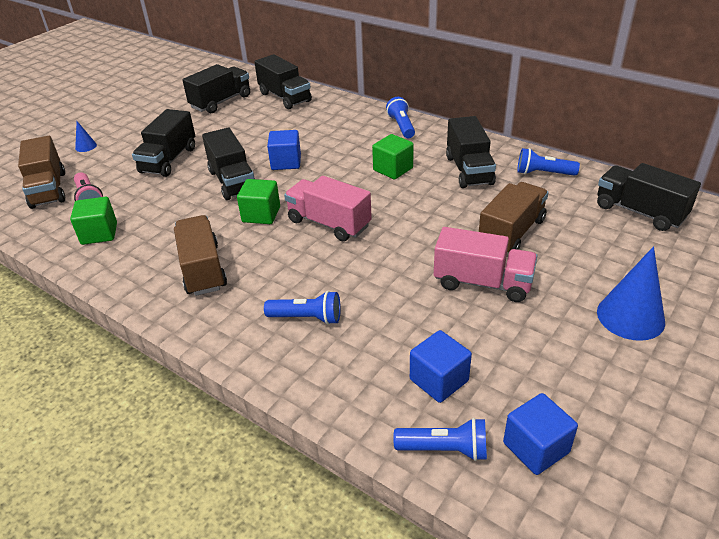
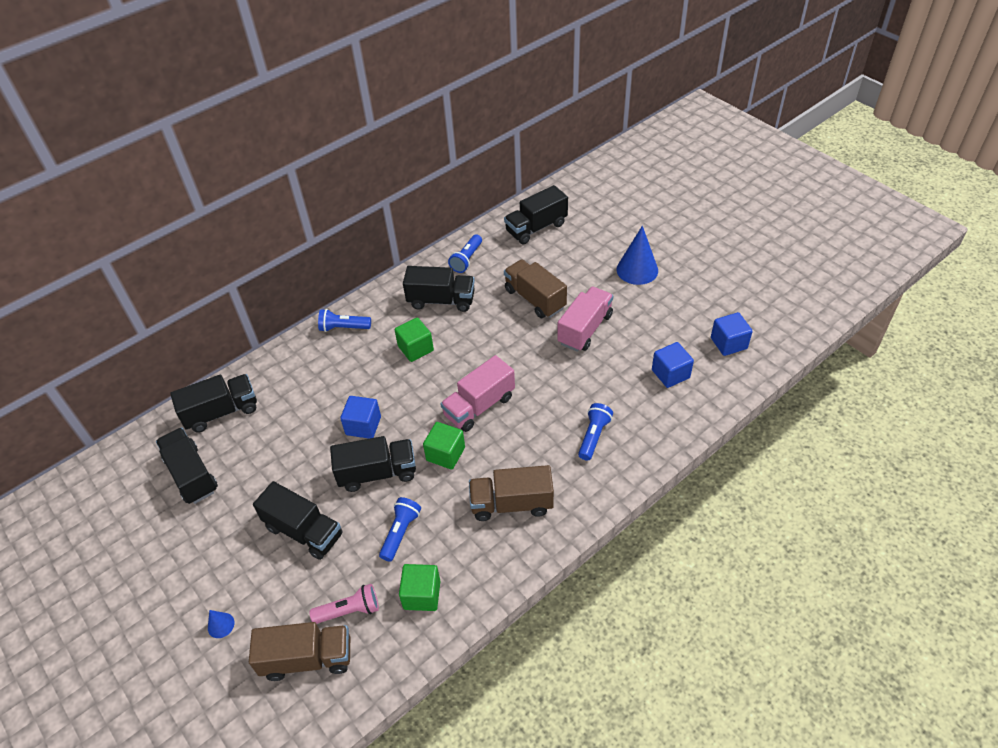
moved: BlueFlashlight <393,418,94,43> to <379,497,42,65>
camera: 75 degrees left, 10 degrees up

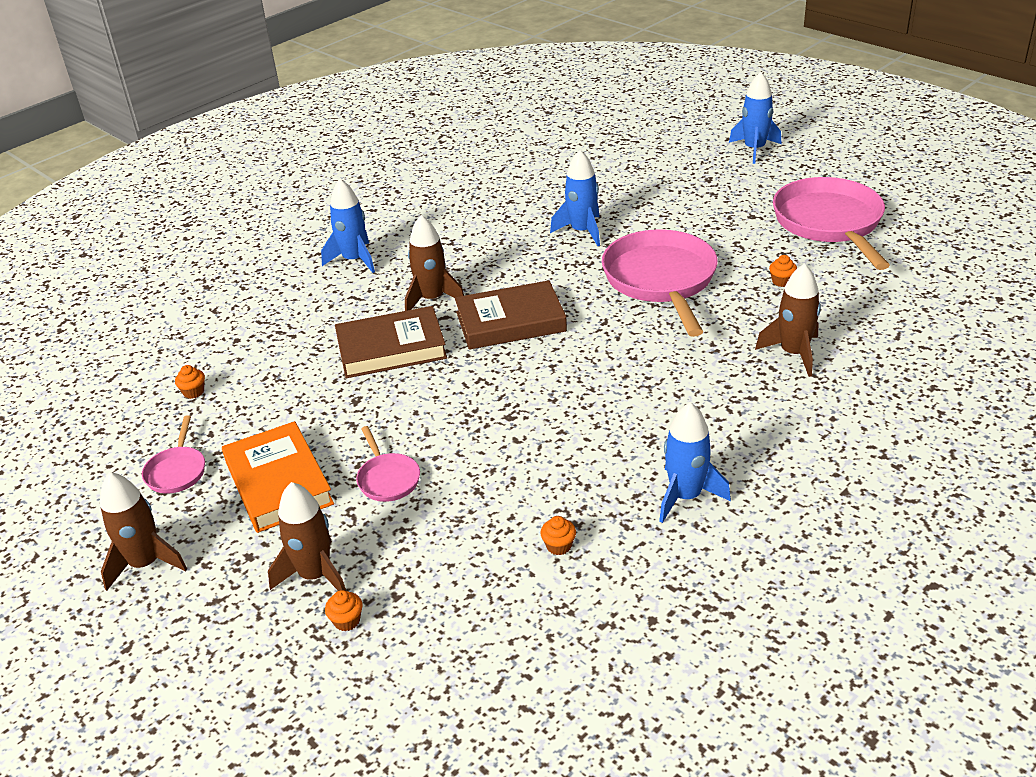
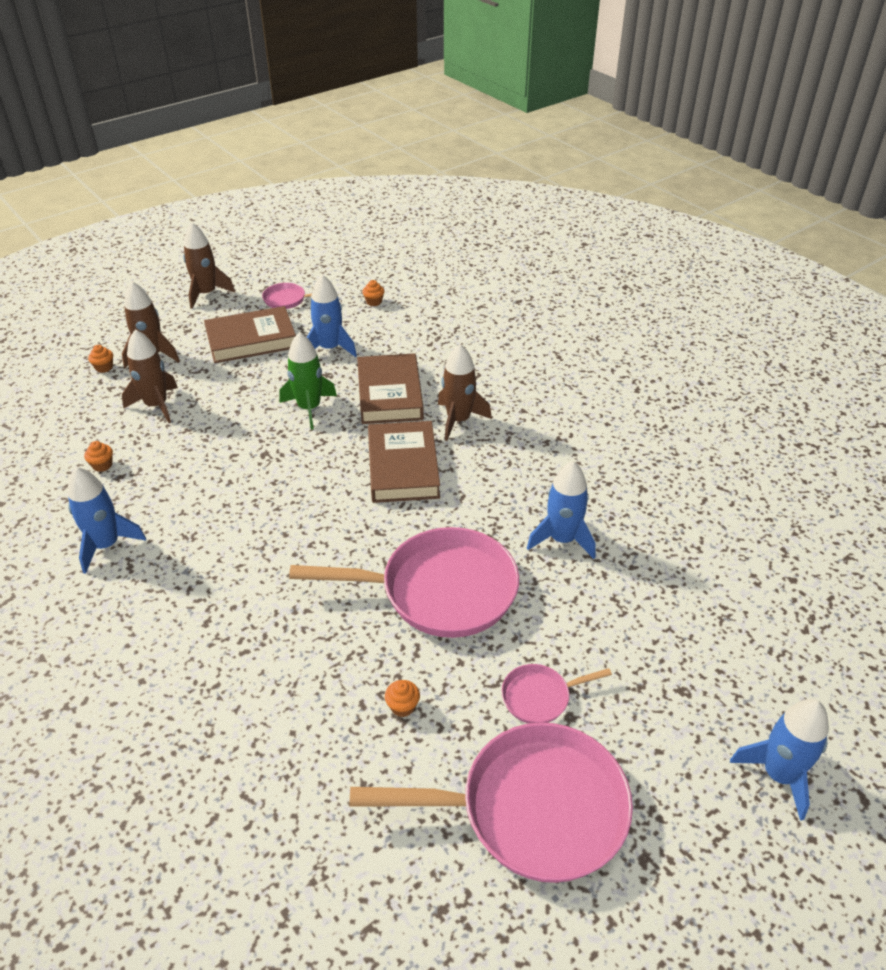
added: GreenRocket <279,332,58,98>
moved: BlueRocket <321,179,54,94> to <307,275,50,82>; PinkPan <356,426,64,76> to <501,664,111,60>; BrownRocket <755,263,66,114> to <122,329,56,94>
recoloured: OrangeBook <222,421,112,112> to BrownBook <204,306,92,57>
camera: 95 degrees right, 5 degrees up

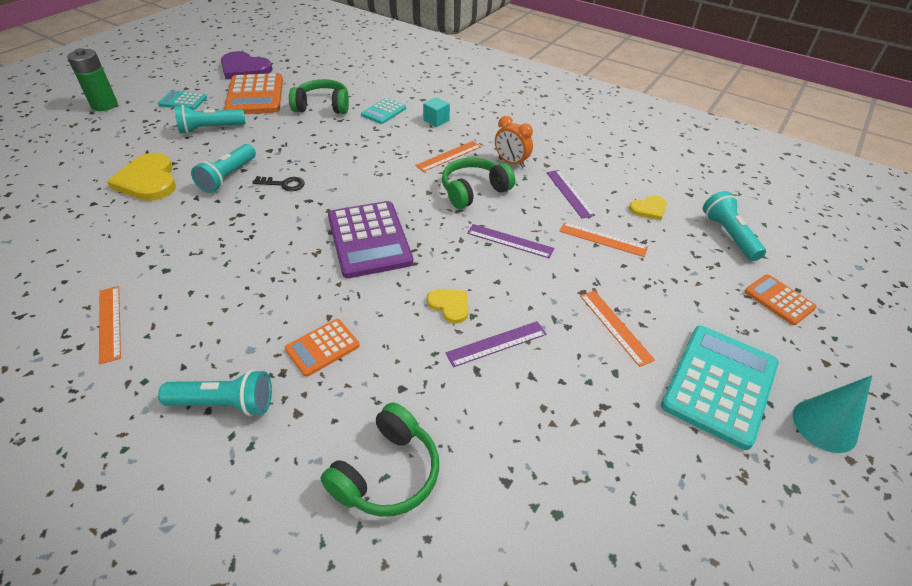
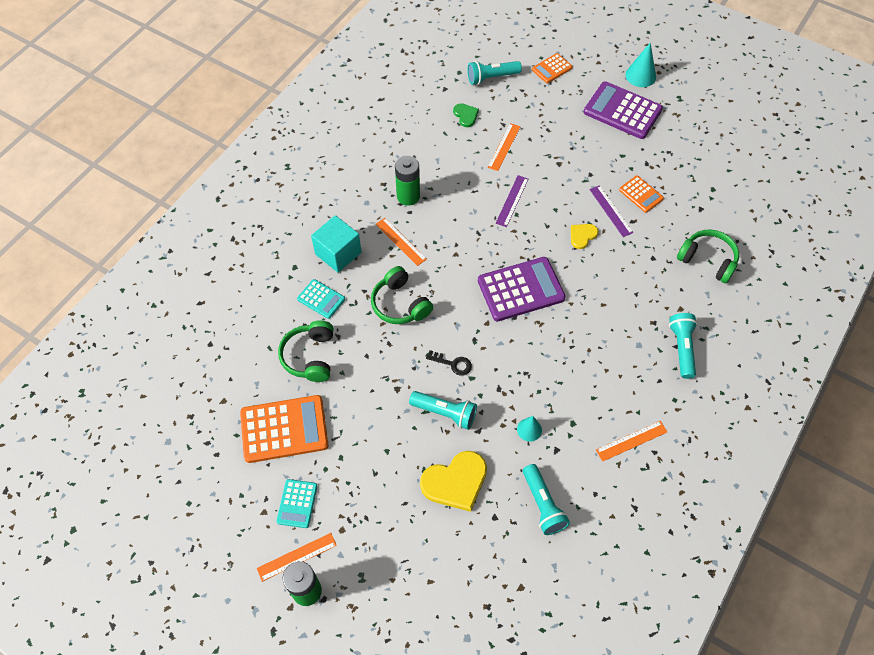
removed: PurpleHeart <221,51,52,28>; PurpleRuler <547,170,48,48>
added: TurquoiseCone <517,416,25,26>
moved: TurquoiseFlashlight <175,105,70,29> to <523,464,47,71>; OrangeCalculator <285,319,75,58> to <619,176,45,37>; GreenHeadphones <442,157,73,52> to <371,266,62,58>; OrangeRuler <580,291,75,76> to <257,533,80,49>
replaced: OrangeClock <495,116,38,52> to GreenBattery <395,156,25,50>
recoloured: YellowHeart <629,195,38,25> to GreenHeart <453,103,26,24>; TurquoiseCalculator <661,326,118,124> to PurpleCalculator <584,81,79,58>
turned: BlackKey <252,176,53,15> = <426,350,46,26> 105 degrees clockwise
resized: TurquoiseCube <423,97,27,30> = <311,215,50,58> x1.81
camera: 90 degrees left, 15 degrees up

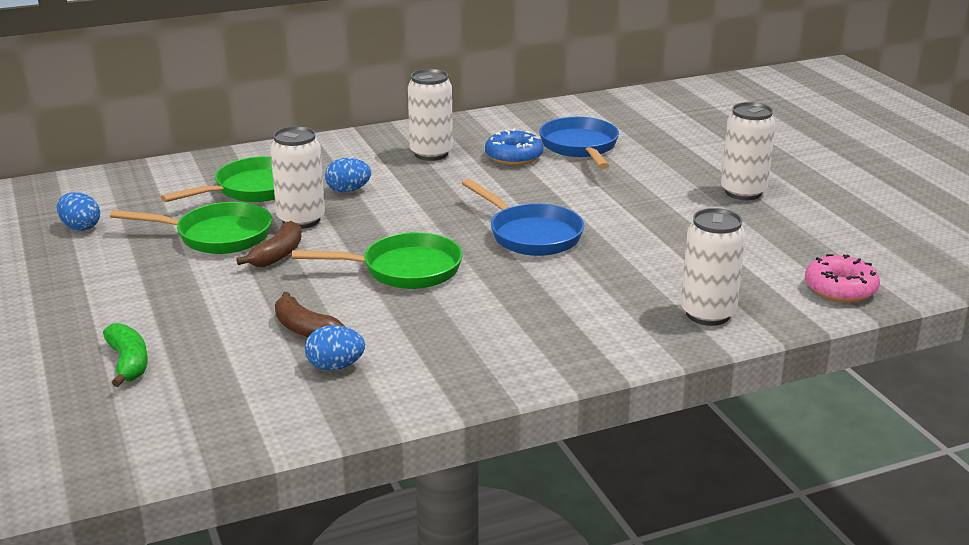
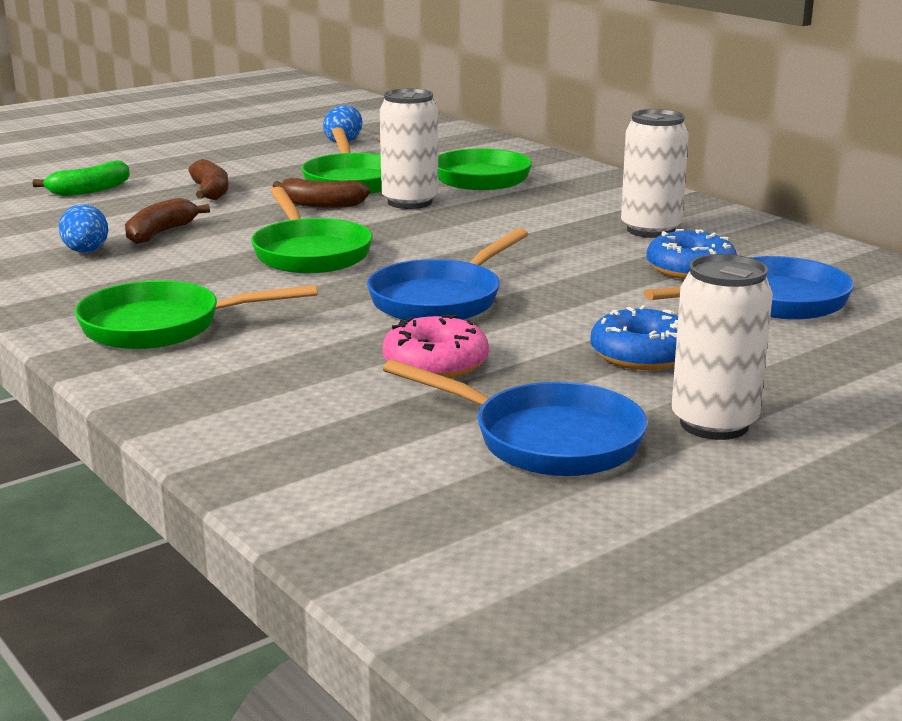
removed: BlueEgg <325,158,46,35>; WhiteCan <681,208,64,118>
added: GreenPan <75,280,243,69>; BrownBanana <188,159,40,41>; BluePan <383,359,265,117>; BlueDonut <590,305,88,65>
moved: PinkDonut <805,254,75,48> to <382,315,107,63>
camera: 75 degrees right, 5 degrees down

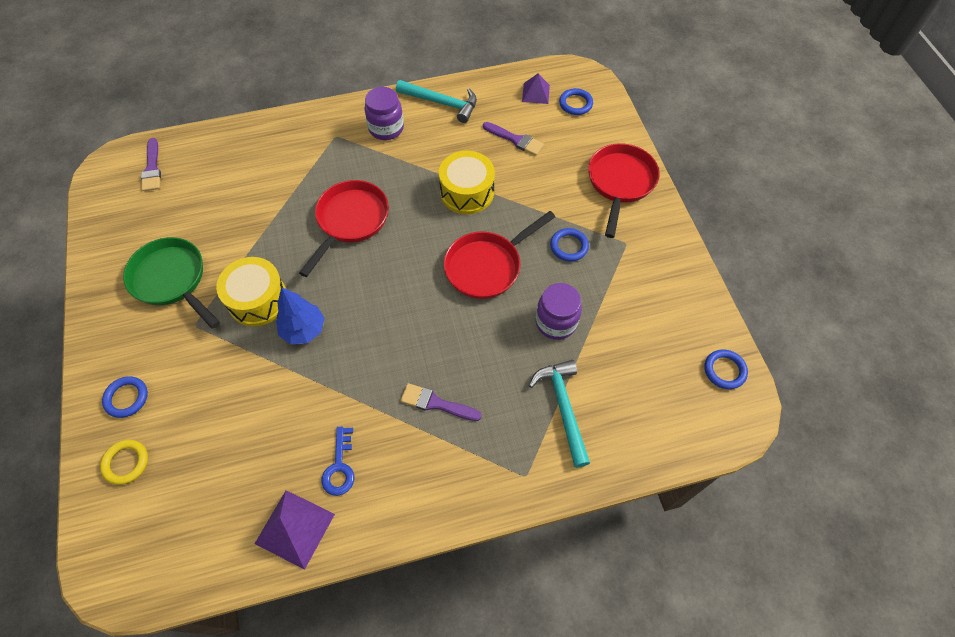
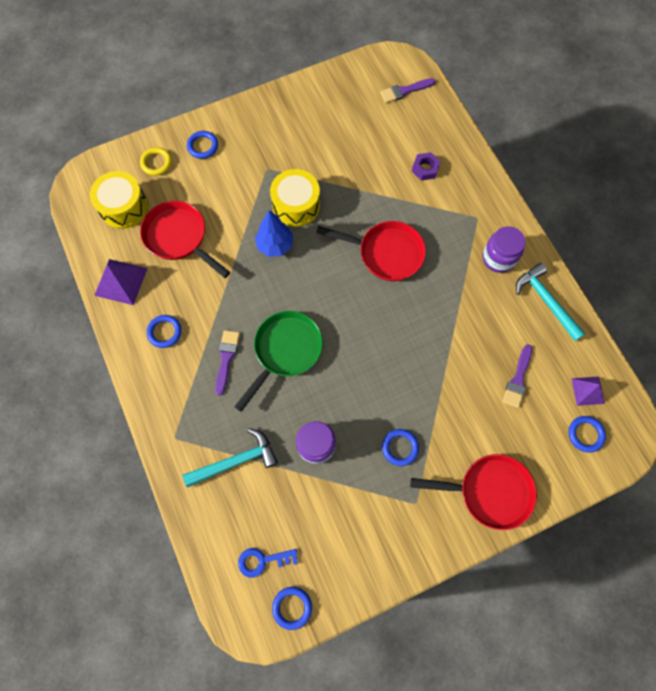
added: BlueRing <147,315,35,33>; PurpleNut <412,152,29,29>
moved: GreenPan <123,237,97,92> to <234,311,89,101>; BlueKey <321,427,33,69> to <238,548,60,30>; YellowDrum <439,151,56,63> to <90,171,58,58>; RedPan <444,211,111,88> to <140,201,90,77>
turned: TurquoiseHammer <396,80,81,43> = <516,263,70,78> 135 degrees clockwise
camera: 80 degrees right, 10 degrees up

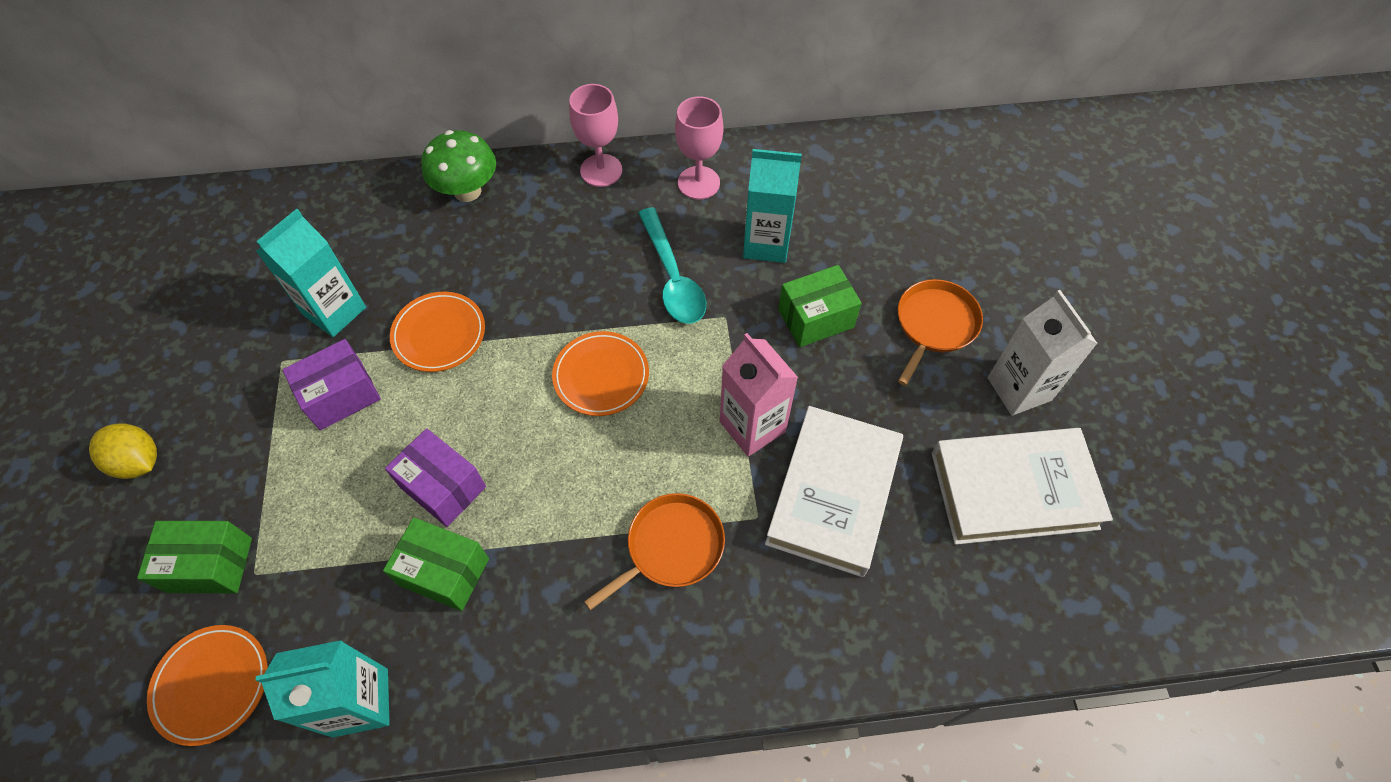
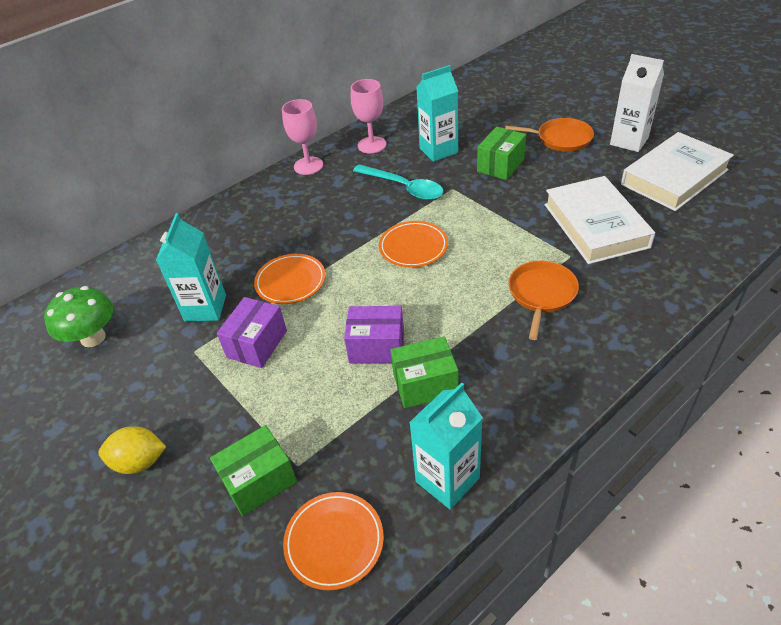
removed: PinkCarton <720,333,78,124>
moved: GreenMushroom <421,130,75,72> to <44,286,69,61>
turned: OrangePan <898,279,85,107> = <505,118,89,34> 105 degrees clockwise
camera: 30 degrees left, 15 degrees down

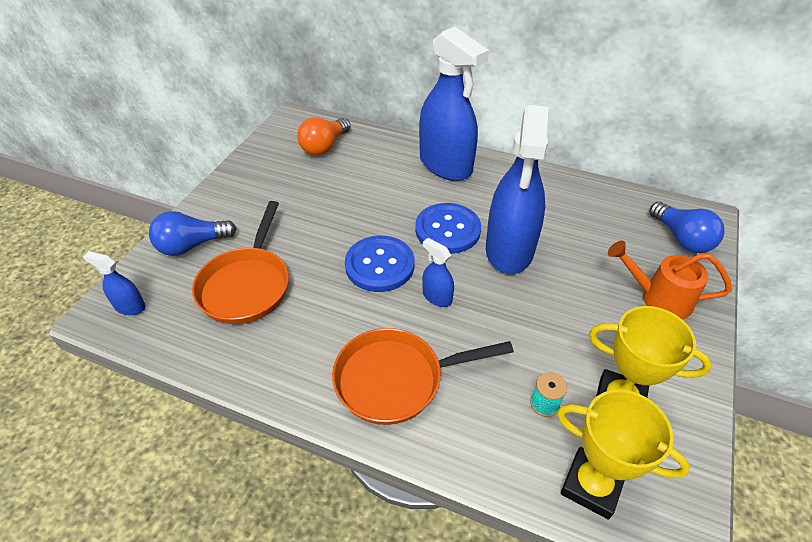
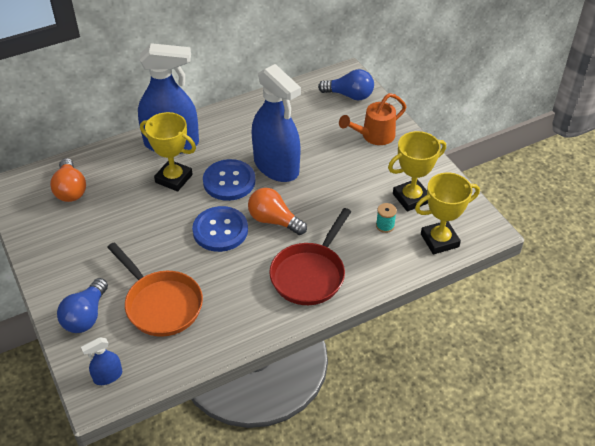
added: YellowTrophy <140,112,56,80>
replaced: BlueSprayBottle <422,238,32,69> to OrangeLightBulb <248,188,59,47>
recoloured: OrangePan <332,328,182,97> to RedPan <269,208,82,97>
camera: 50 degrees left, 0 degrees up

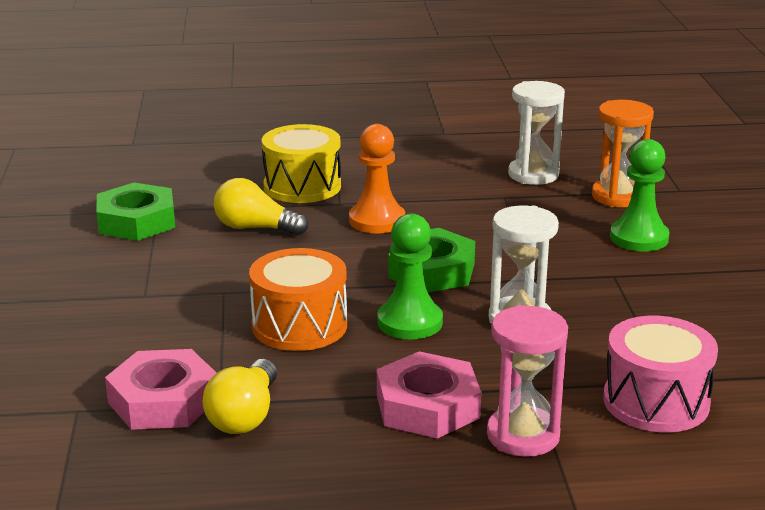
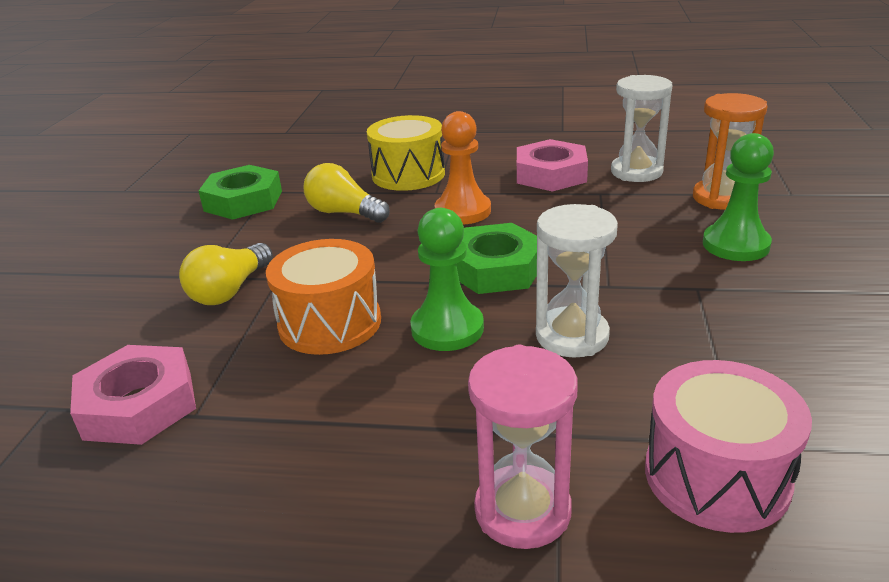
moved: YellowLightBulb <202,359,75,75> to <179,243,94,62>; PinkNut <377,351,104,88> to <517,139,71,53>
camera: 15 degrees right, 5 degrees up

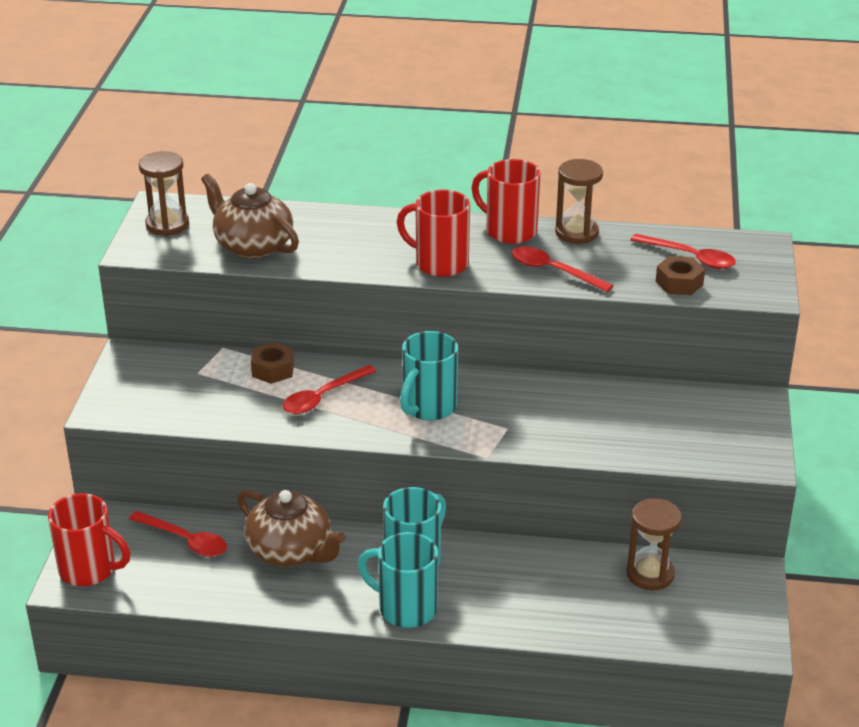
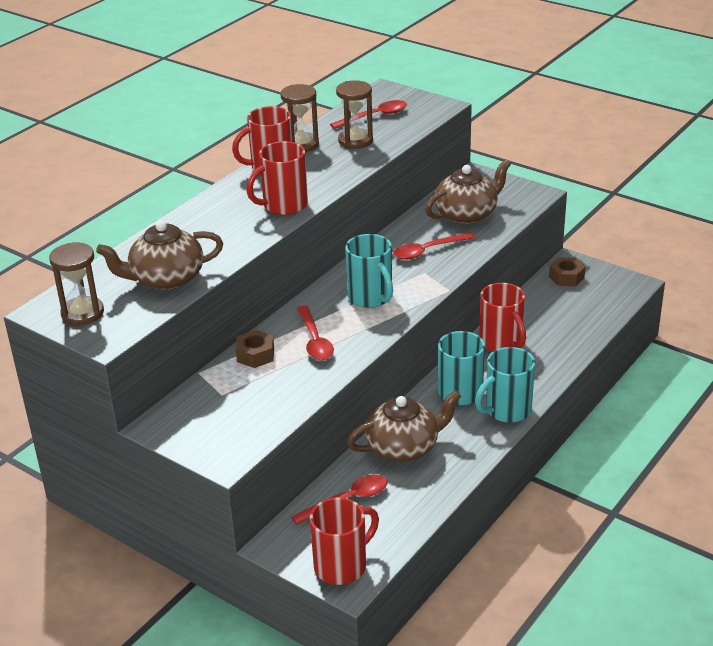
added: BrownTeapot <425,159,86,65>; RedMug <480,283,46,69>
moved: RedSpoon <511,246,102,46> to <393,232,82,27>; BrownHourglass <626,498,56,92> to <336,80,37,69>; BrownNut <656,256,49,39> to <549,257,36,29>
camera: 60 degrees left, 0 degrees up

